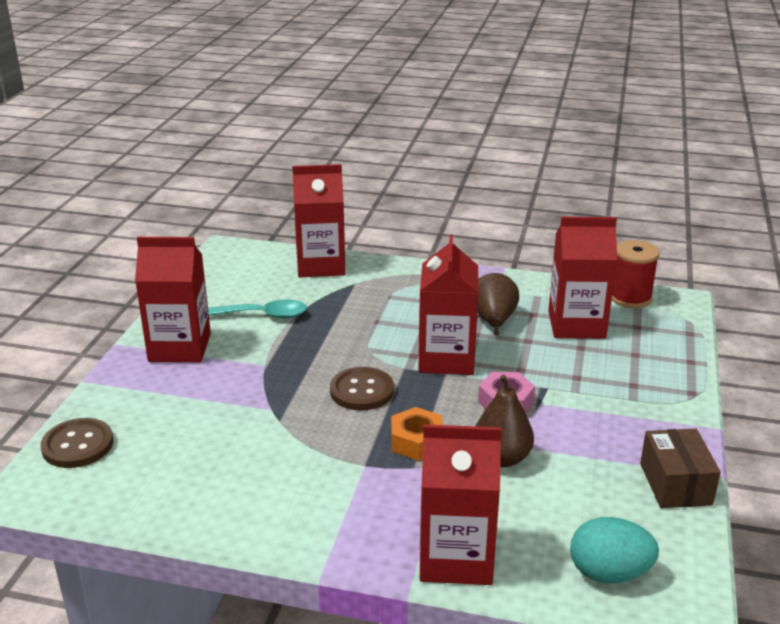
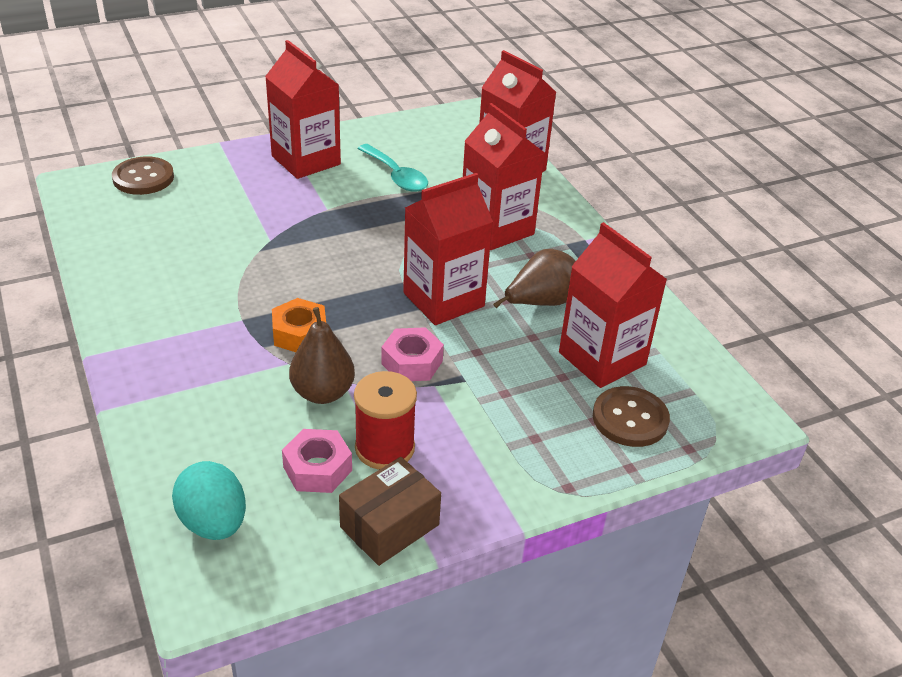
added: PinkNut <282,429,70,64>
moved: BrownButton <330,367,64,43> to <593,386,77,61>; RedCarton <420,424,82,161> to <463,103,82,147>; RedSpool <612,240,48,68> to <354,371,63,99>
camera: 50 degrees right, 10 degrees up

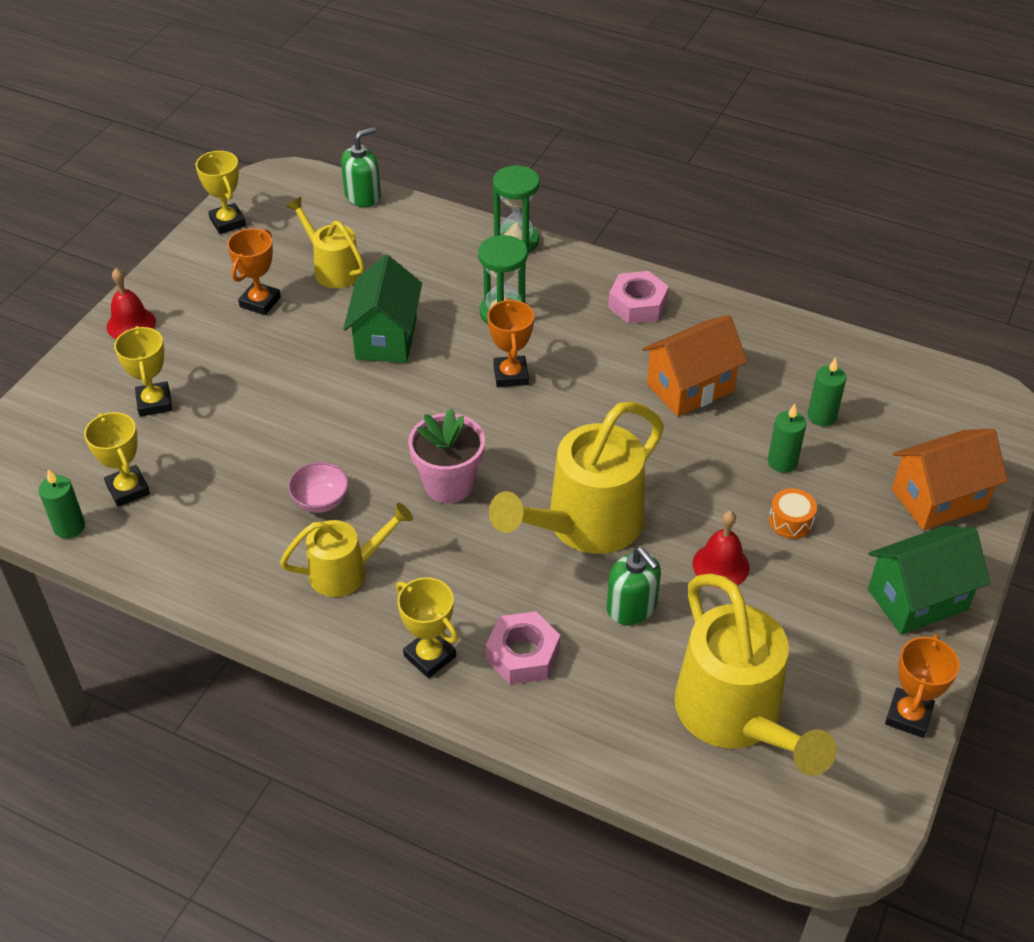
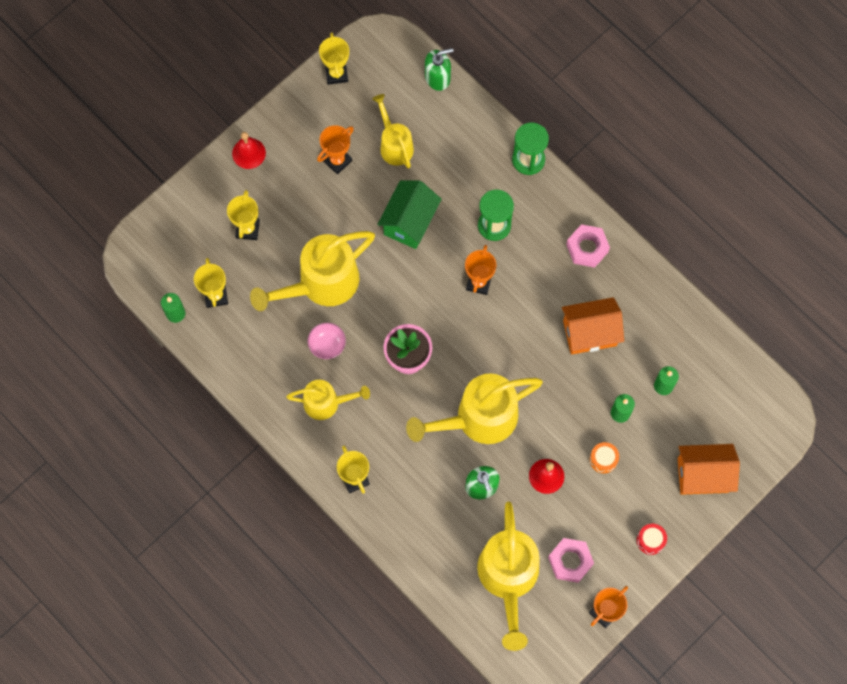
added: YellowWateringCan <250,231,125,80>
moved: PinkNut <486,611,74,74> to <548,538,46,45>
replaced: GreenHouse <868,526,122,109> to RedDrum <637,524,30,31>
camera: 20 degrees right, 25 degrees up

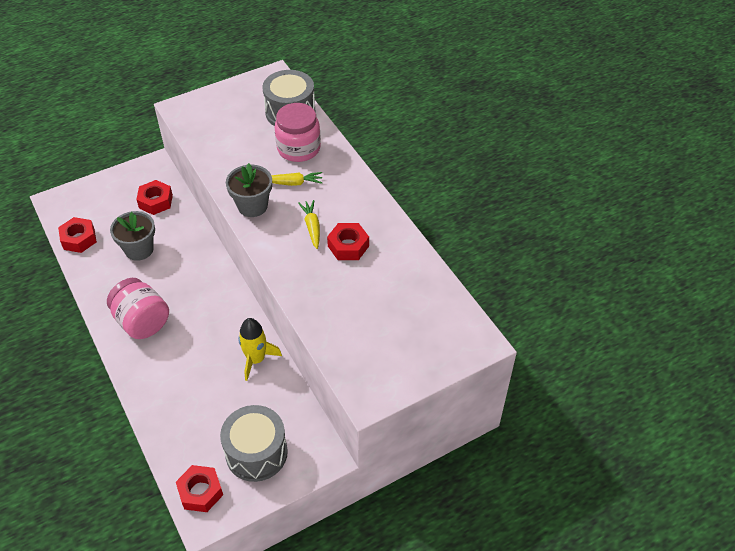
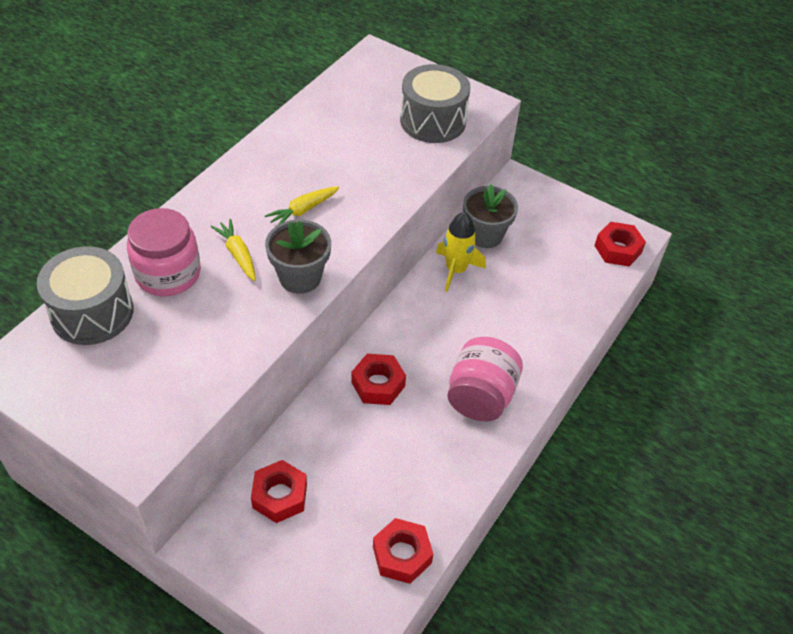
moved: GreyFlowerPot <110,211,45,50> to <463,184,55,64>; GreyDrum <220,405,68,77> to <400,64,71,79>; RedNut <327,223,42,37> to <351,354,55,51>
camera: 120 degrees left, 0 degrees up

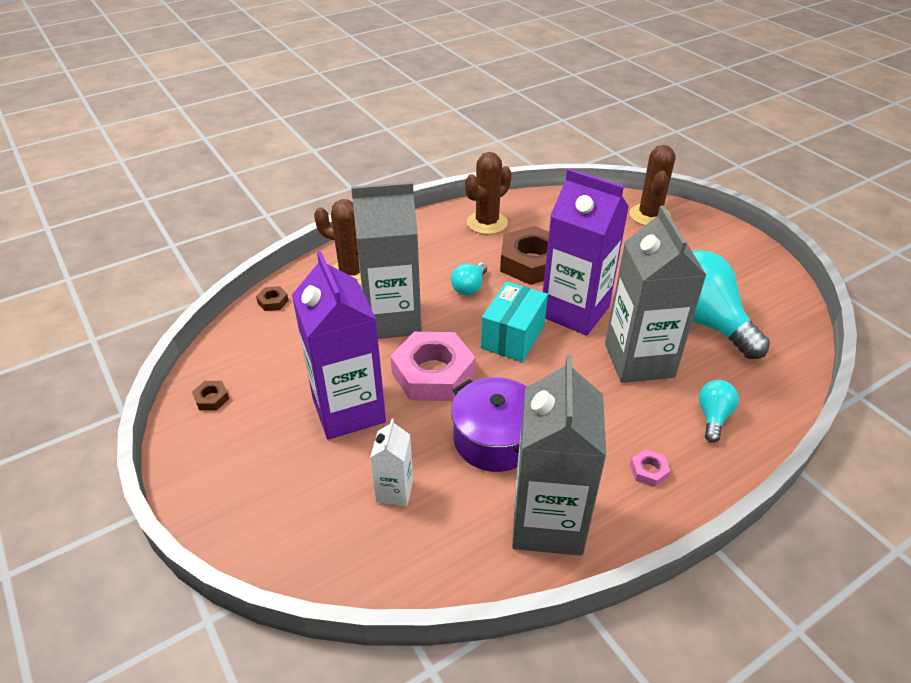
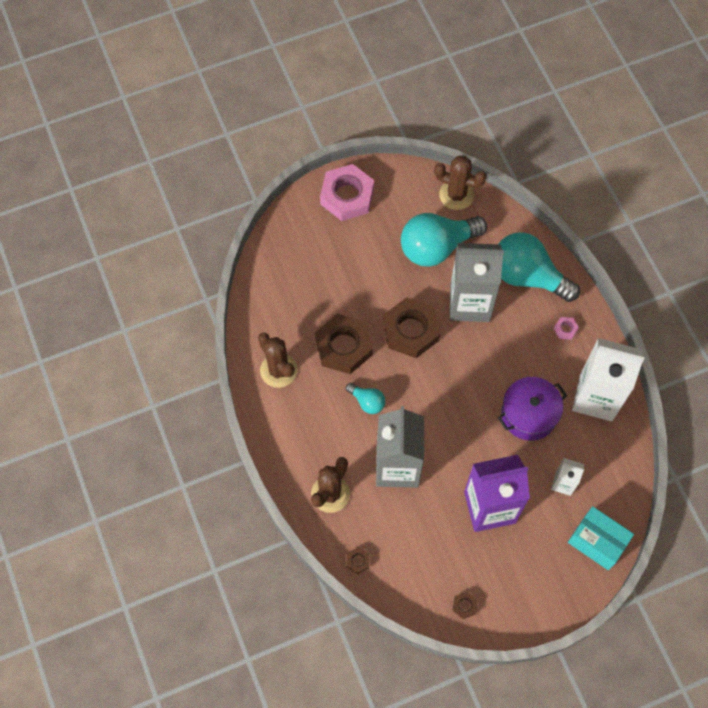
moved: PinkNut <390,332,85,69> to <320,164,54,57>; TurquoiseBox <481,282,67,80> to <568,506,66,64>; BrownCactus <629,145,46,81> to <434,156,53,54>
replaced: PurpleCarton <543,168,86,168> to BrownNut <383,297,57,61>
recoloured: GreyCarton <512,355,94,201> to WhiteCarton <572,338,73,83>
resized: TurquoiseLightBulb <699,380,40,63> = <499,232,81,70> x2.15
camera: 80 degrees left, 25 degrees up

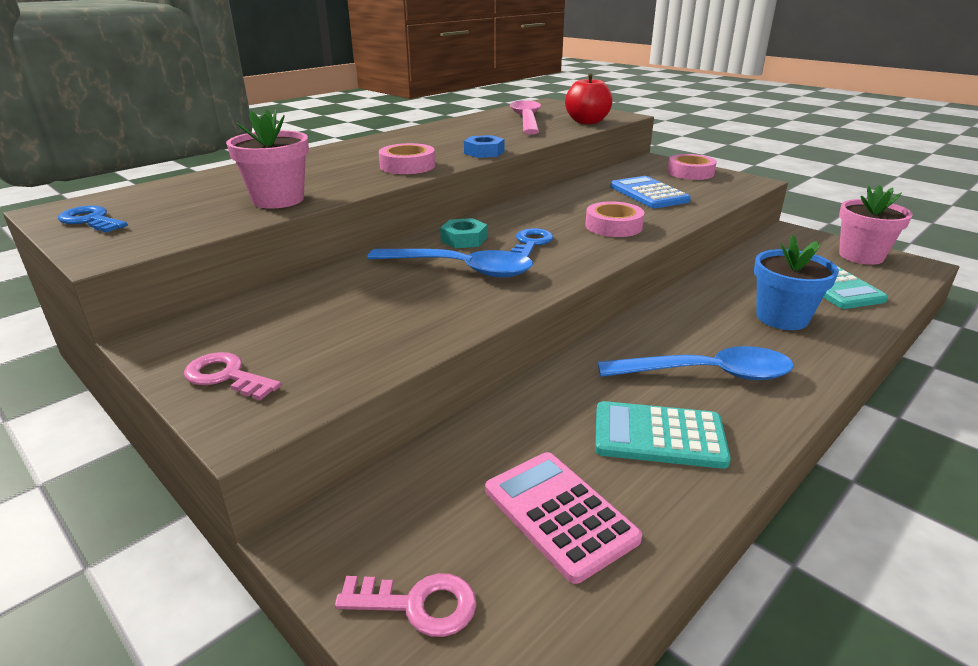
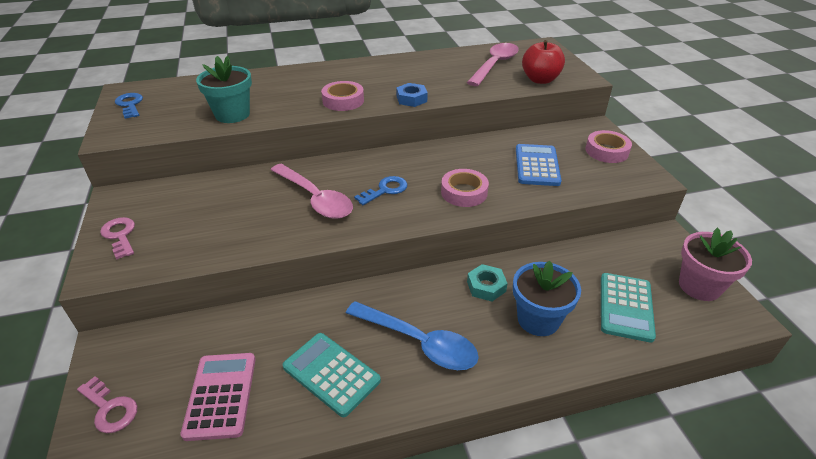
moved: TurquoiseNut <440,218,47,30> to <467,264,41,37>
recoloured: PinkFlowerPot <226,109,83,100> to TurquoiseFlowerPot <196,56,56,67>; BlueSpoon <367,249,166,29> to PinkSpoon <271,164,82,55>
camera: 30 degrees right, 10 degrees up

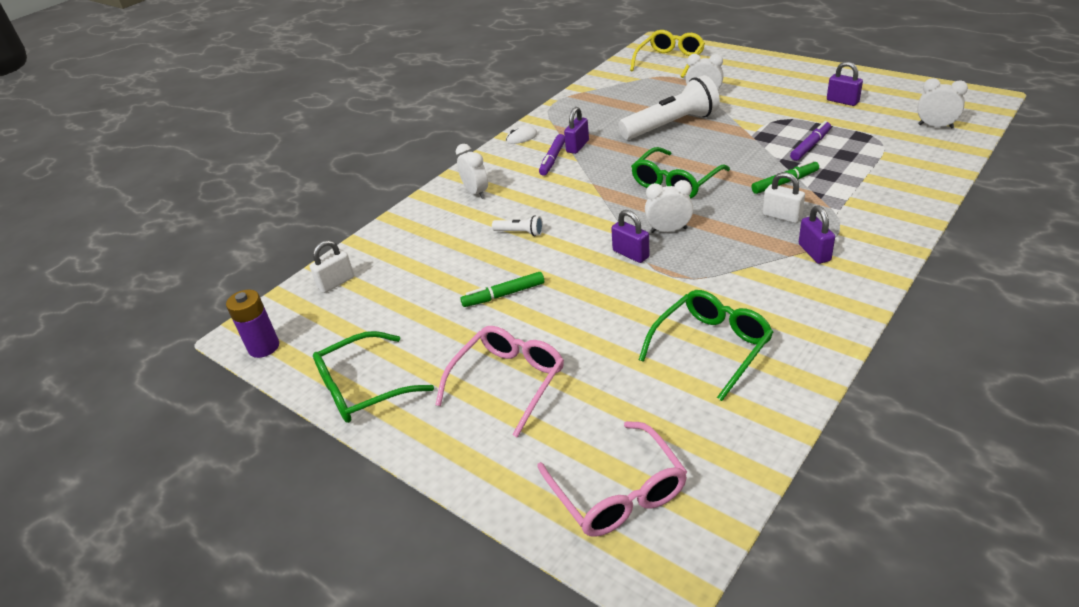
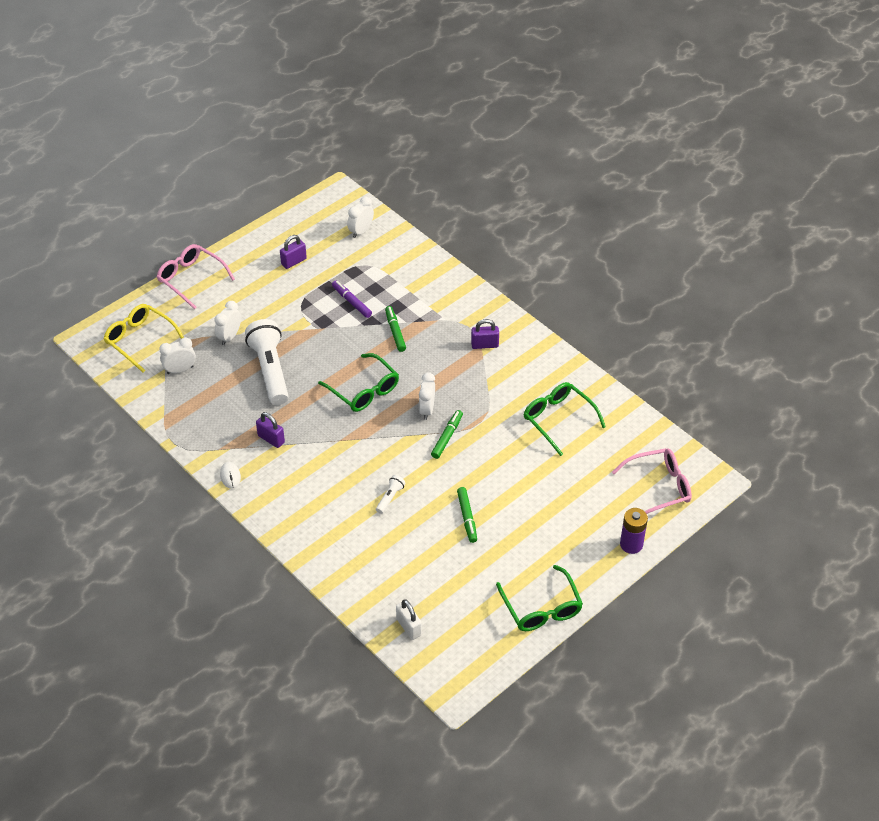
removed: PurpleMarker <539,134,26,42>; WhitePadlock <763,172,42,51>
moved: PurpleBattery <226,289,53,69> to <620,508,28,46>; PinkGlasses <435,326,129,112> to <157,244,78,65>; WhiteClock <456,144,32,55> to <159,337,37,37>
replaced: PurplePadlock <611,210,39,53> to GreenMarker <431,410,32,49>
camera: 85 degrees left, 10 degrees up

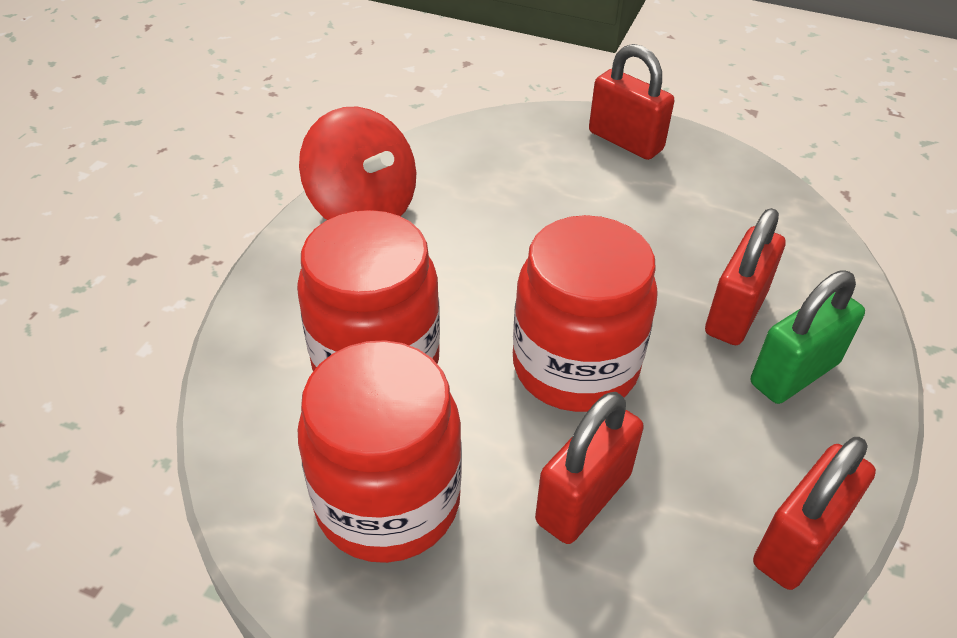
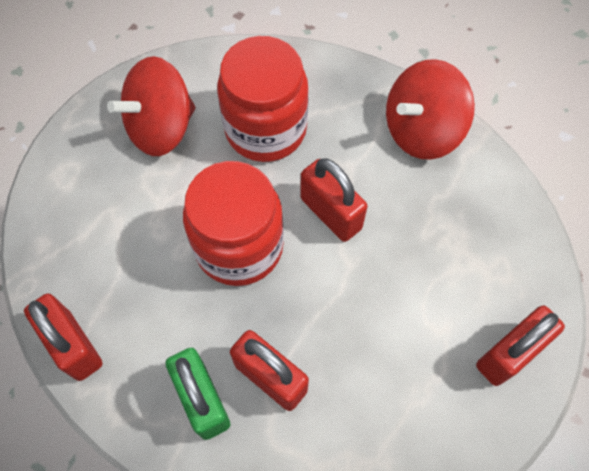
moved: RedPadlock <535,392,109,152> to <300,158,67,84>
replaced: RedJar <298,340,164,223> to RedSpinningTop <107,56,88,100>
camera: 100 degrees right, 20 degrees up

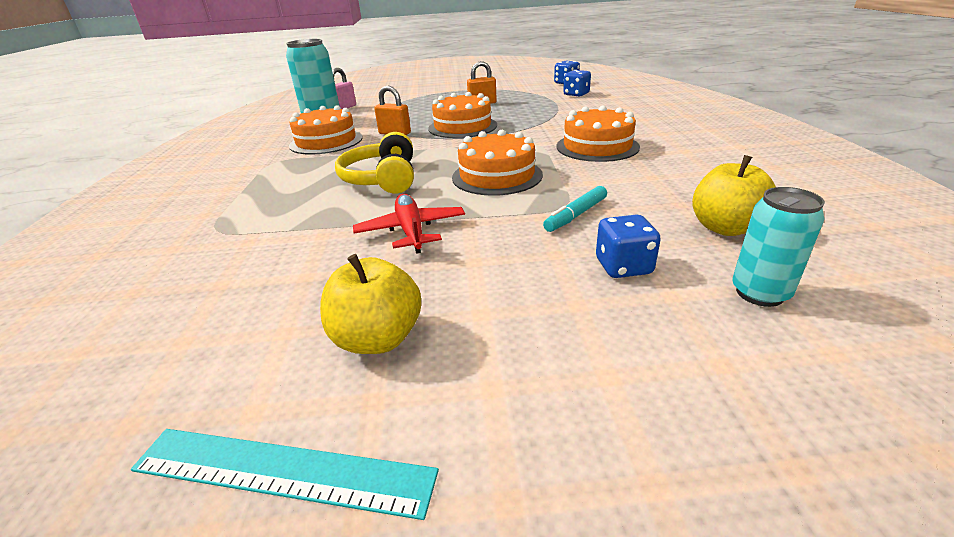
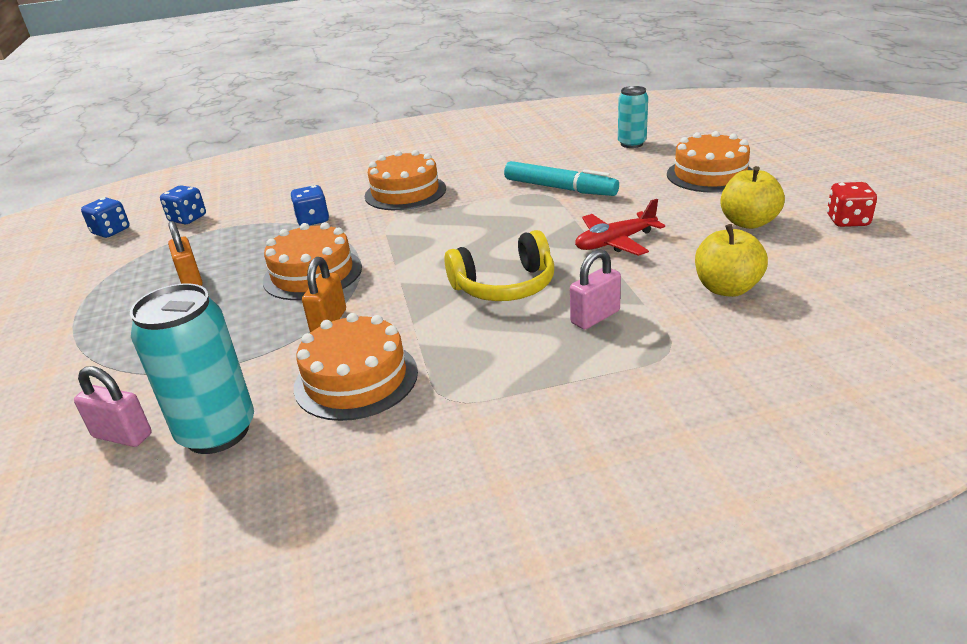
added: PinkPadlock <570,249,51,80>
moved: OrangeCake <452,130,91,66> to <667,131,86,62>; BlueDice <596,214,65,64> to <290,185,39,40>; YellowApple <692,155,84,81> to <695,224,73,73>
replaced: TurquoiseRuler <131,429,308,91> to RedDice <827,182,50,45>
resized: TurquoiseMarker <543,186,64,46> = <504,161,115,35> x1.64
camera: 100 degrees left, 0 degrees up

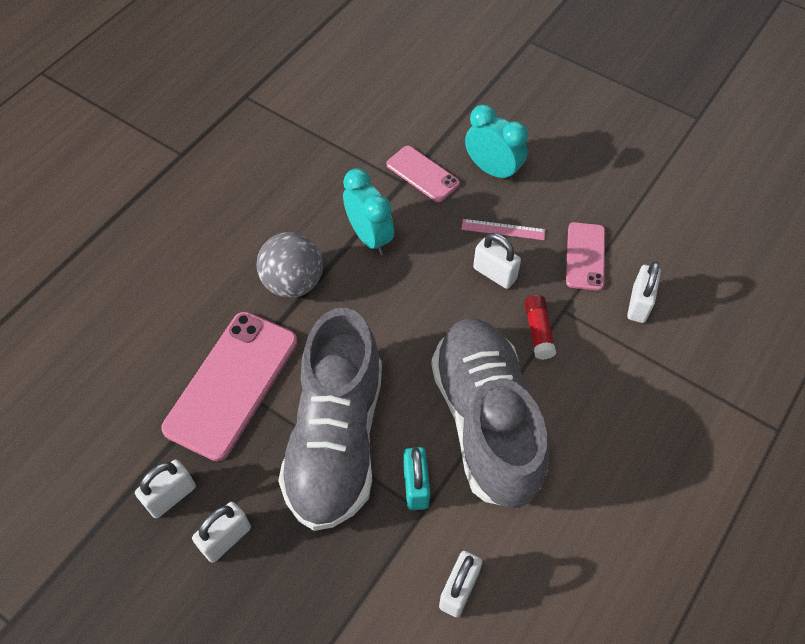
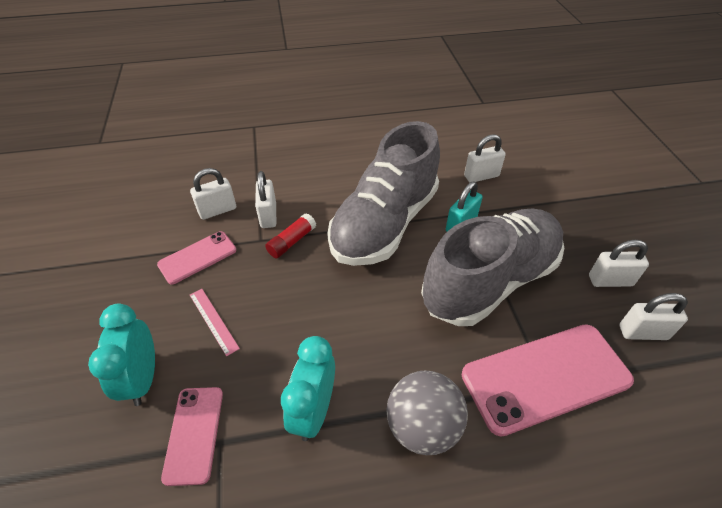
moved: WhitePadlock <473,233,48,56> to <255,171,21,57>
camera: 135 degrees left, 10 degrees down

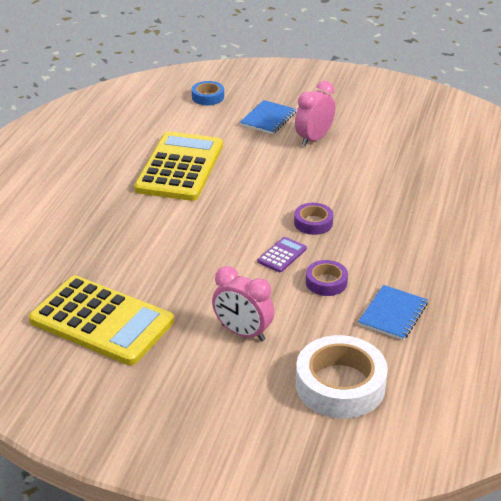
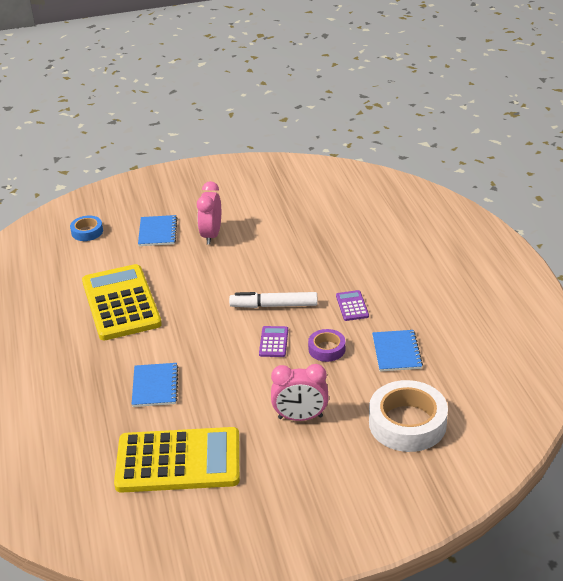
added: BlueNotebook <132,363,46,44>; PurpleCalculator <336,290,33,31>
replaced: PurpleTape <294,203,39,32> to WhiteMarker <229,292,89,16>
camera: 30 degrees left, 0 degrees up

